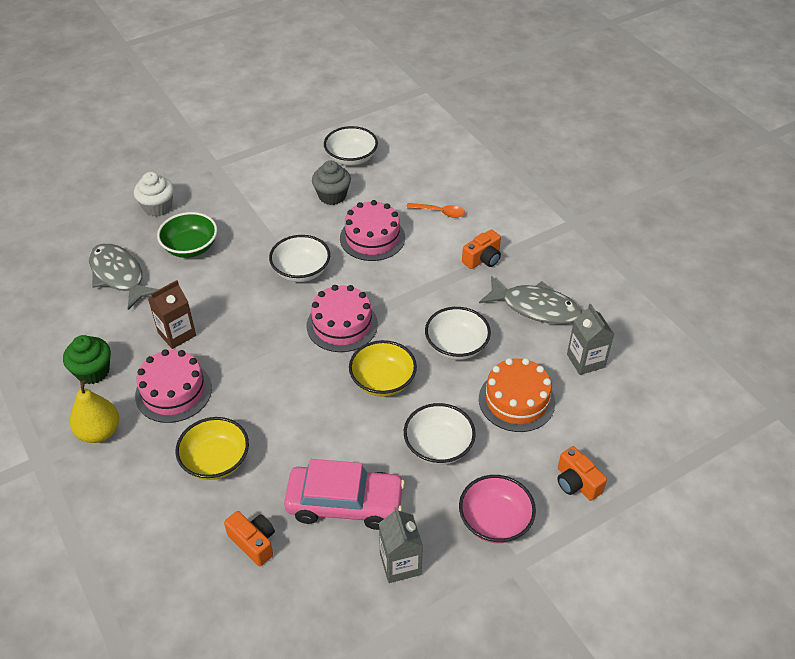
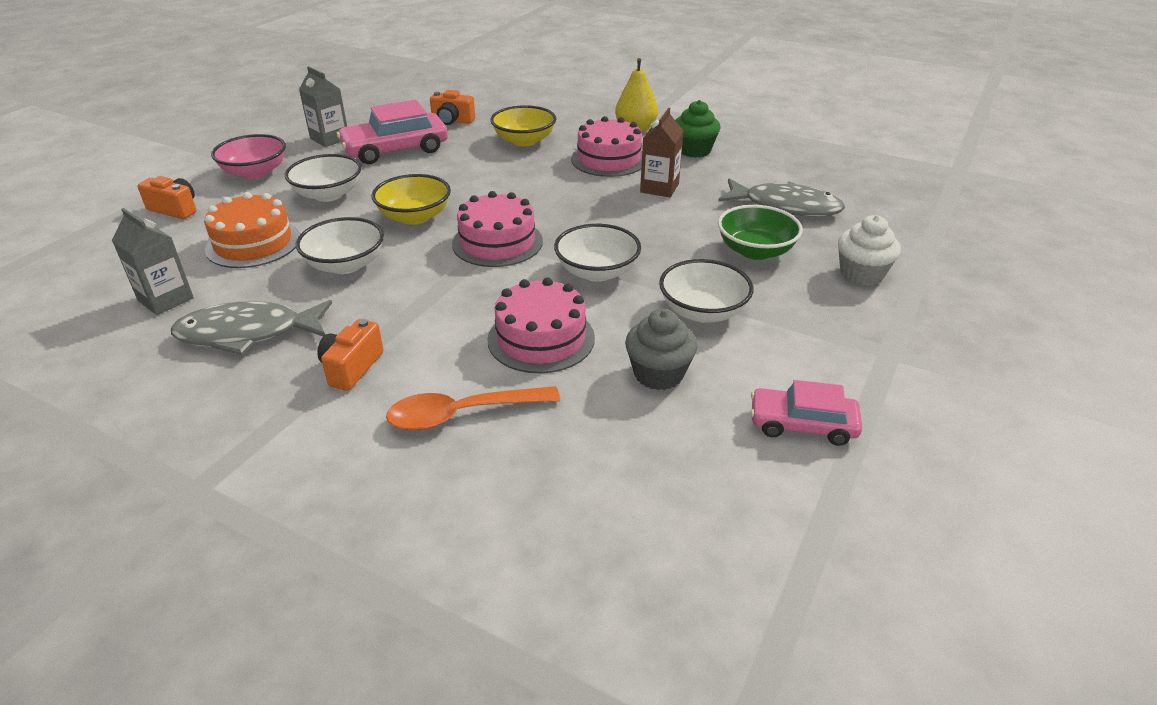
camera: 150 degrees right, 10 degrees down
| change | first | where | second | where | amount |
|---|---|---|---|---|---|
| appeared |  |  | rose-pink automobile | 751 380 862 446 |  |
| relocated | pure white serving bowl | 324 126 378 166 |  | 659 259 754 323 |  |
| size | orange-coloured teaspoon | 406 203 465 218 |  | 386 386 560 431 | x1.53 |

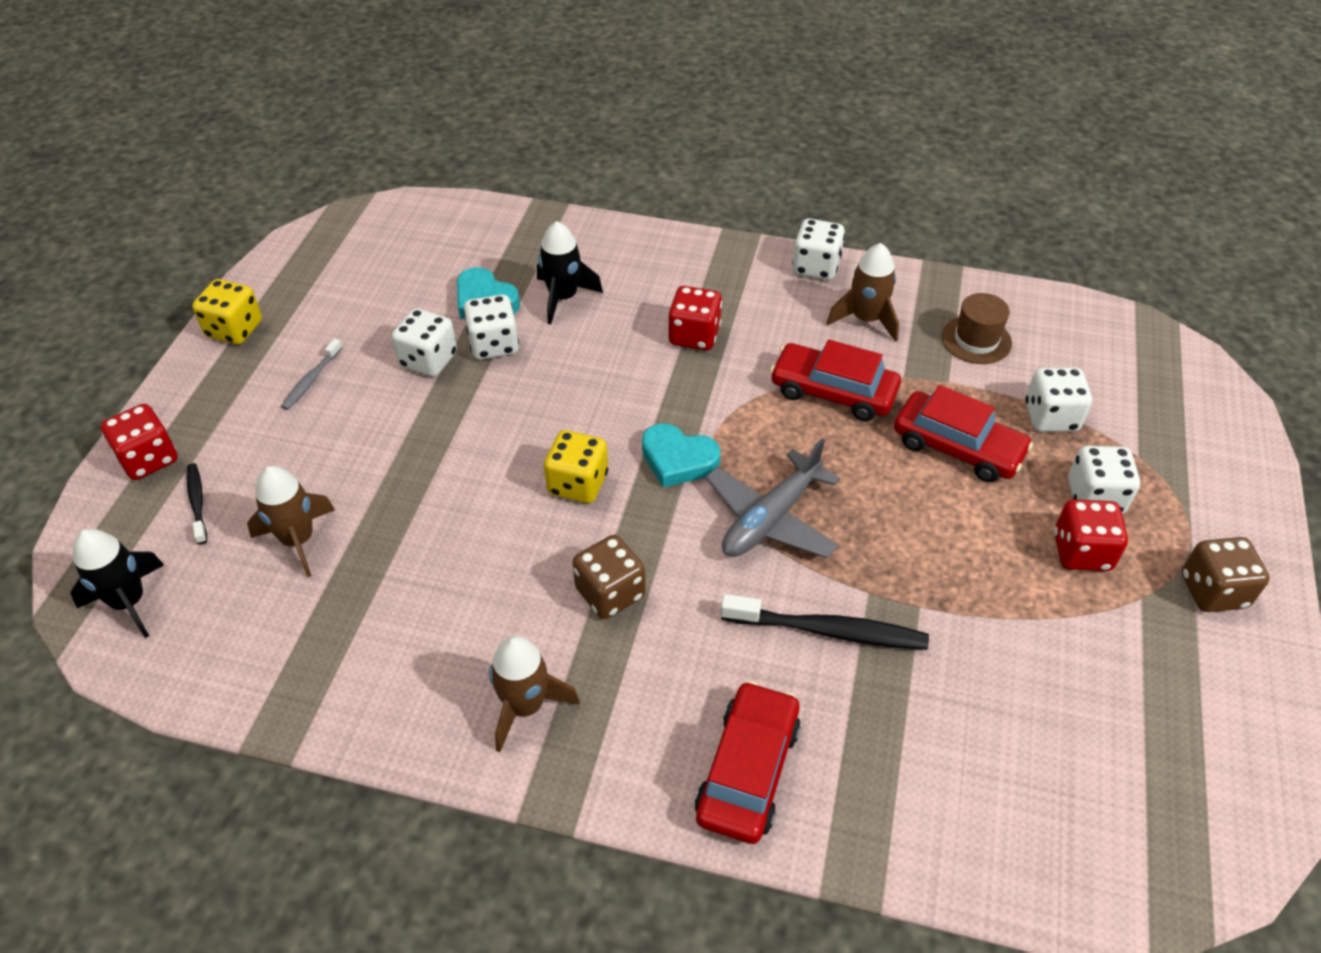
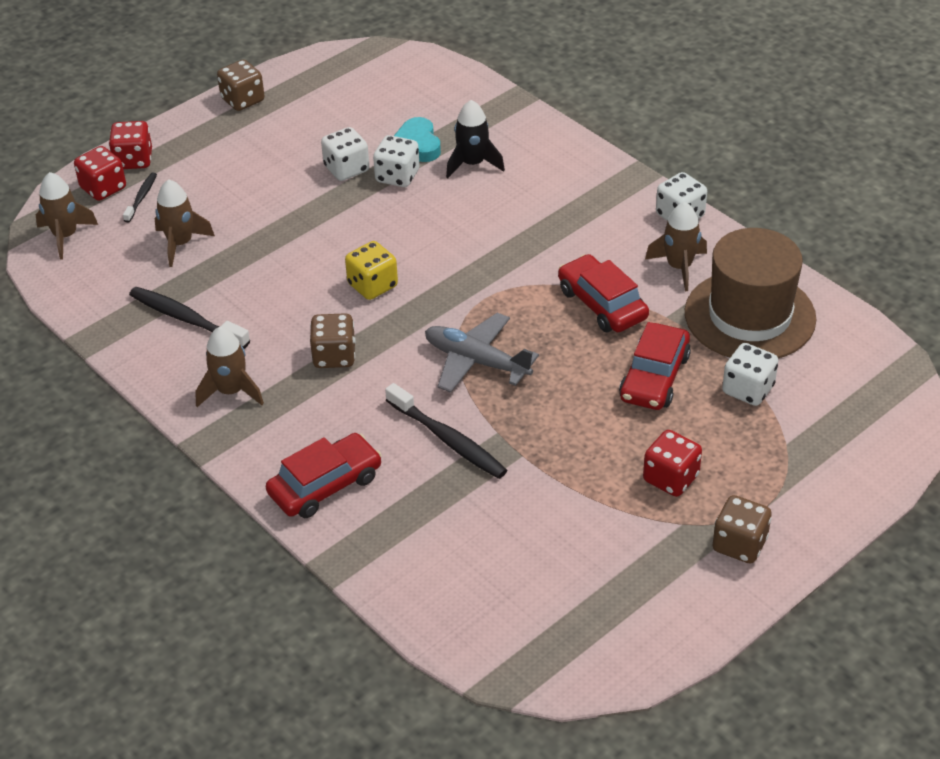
camera: 35 degrees right, 5 degrees down
| change | first | where | second | where | amount |
|---|---|---|---|---|---|
| missing | grey toothbrush | 281 339 343 410 |  |  |  |
| missing | turquoise love heart | 642 423 721 488 |  |  |  |
| missing | pure white dice | 1068 446 1140 514 |  |  |  |
| appeared |  |  | ebony toothbrush | 129 287 250 349 |  |
| relocated | scarlet dice | 668 286 722 350 |  | 74 146 126 201 |  |
| colour | ebony spaceship | 70 529 164 638 | dark brown spaceship | 36 172 98 260 |  |
| colour | yellow dice | 192 279 262 344 | dark brown dice | 217 60 265 111 |  |
| spun | grey toy plane | 706 439 840 558 |  | 425 313 539 393 | 45 degrees clockwise |
| spun | scarlet automobile | 894 385 1033 482 |  | 619 322 691 410 | 45 degrees clockwise |
| size | dark brown tall hat | 942 293 1012 364 |  | 685 228 816 358 | x2.12 |

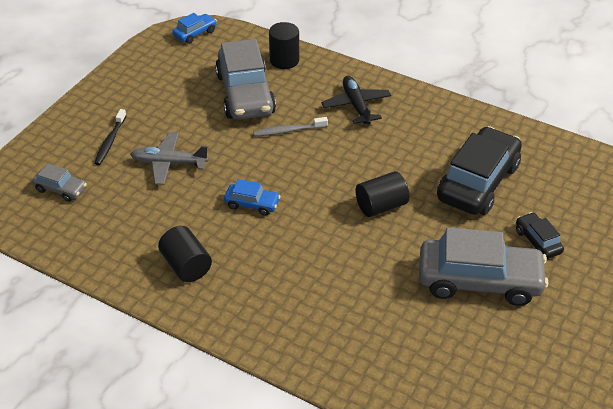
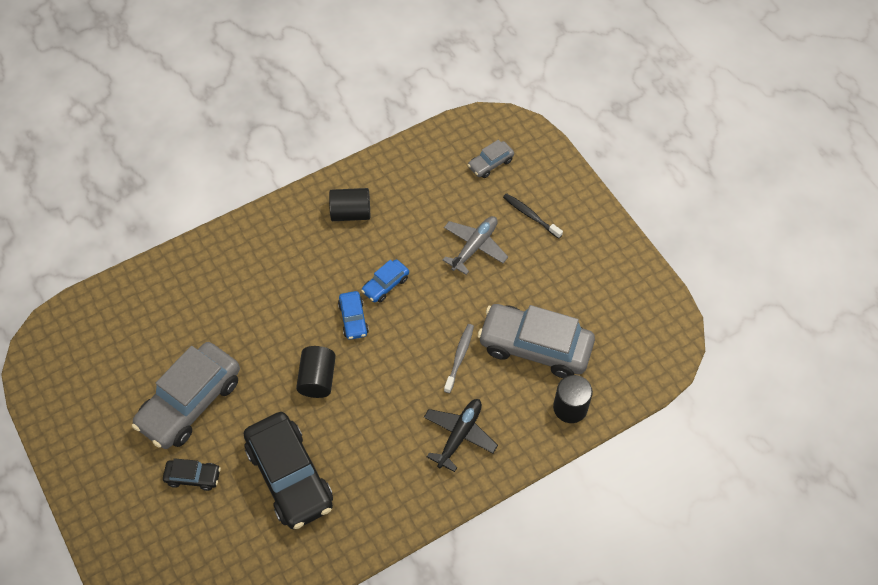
camera: 120 degrees right, 15 degrees up
| change | first | where | second | where | amount |
|---|---|---|---|---|---|
| relocated | royal blue automobile | 172 13 217 44 |  | 338 291 369 340 |  |
| spun | ebony toy plane | 321 76 391 125 |  | 424 399 498 472 | 75 degrees counterclockwise |

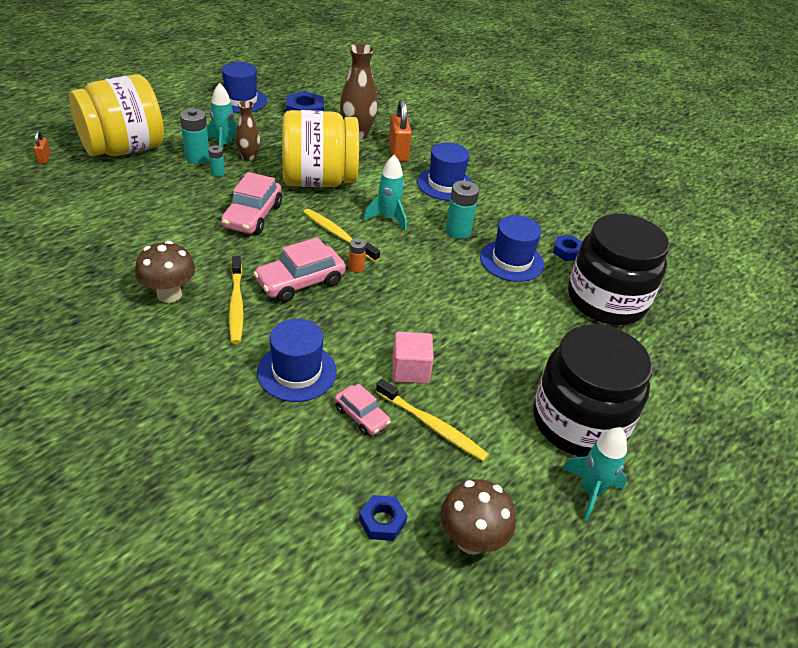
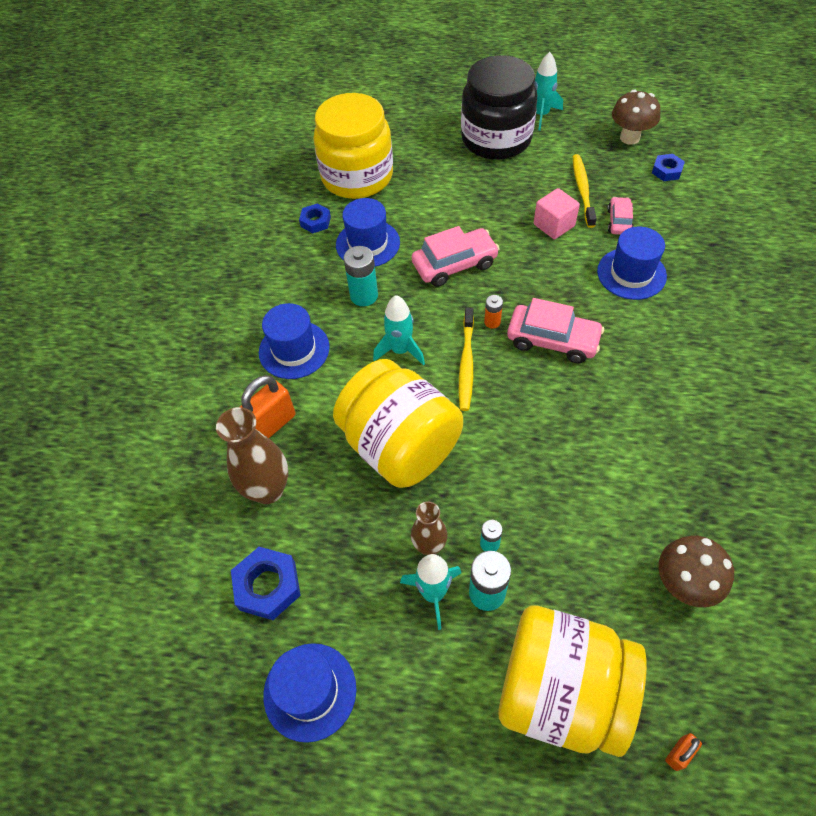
camera: 120 degrees left, 15 degrees up
| change | first | where | second | where | amount |
|---|---|---|---|---|---|
| missing | yellow toothbrush | 229 256 244 344 |  |  |  |
| relocated | dark brown toadstool | 135 241 195 303 |  | 658 536 734 607 |  |
| relocated | rose-pink automobile | 221 172 282 235 |  | 412 226 500 287 |  |
| colour | ebony jam jar | 568 214 670 325 | yellow jam jar | 313 93 393 199 |  |

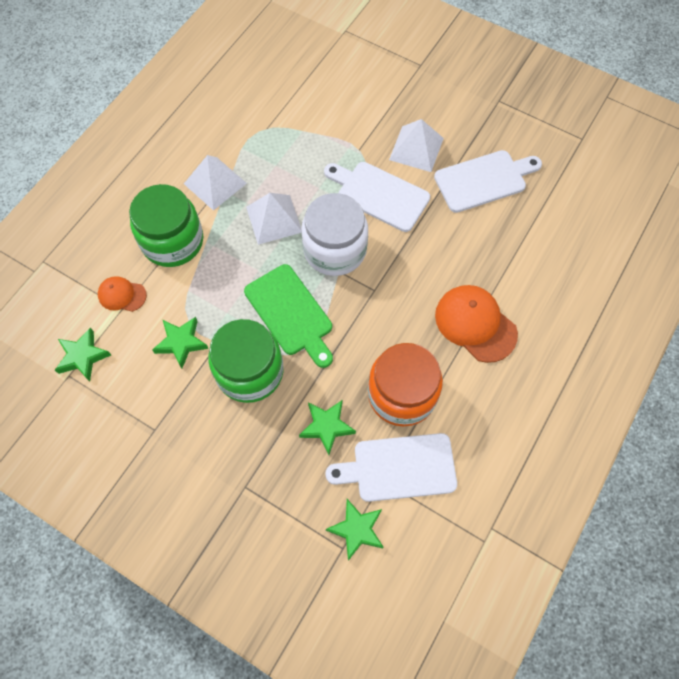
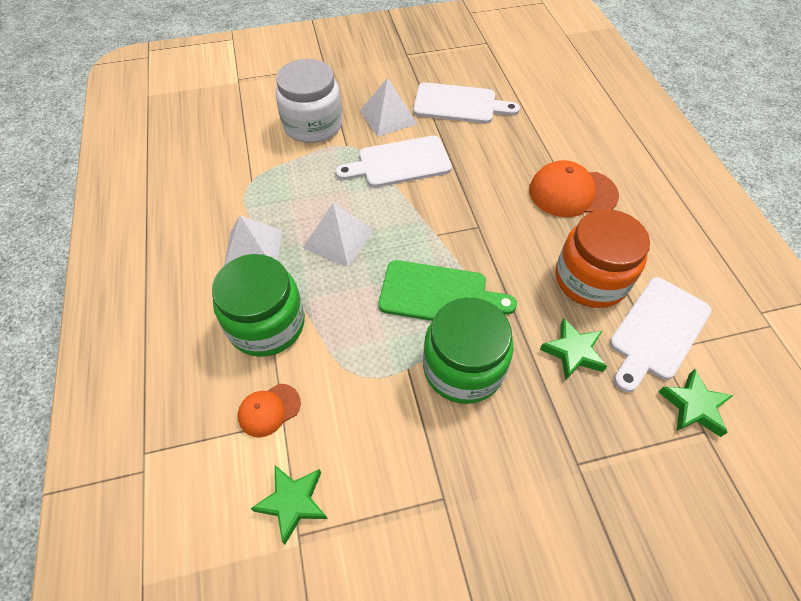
camera: 45 degrees left, 10 degrees down
| change | first | where | second | where | amount |
|---|---|---|---|---|---|
| missing | green star shape | 152 317 208 369 |  |  |  |
| relocated | pure white jam jar | 301 193 368 276 |  | 275 59 342 143 |  |
| spun | pure white chopping board | 434 150 542 213 |  | 413 82 520 123 | 75 degrees clockwise |

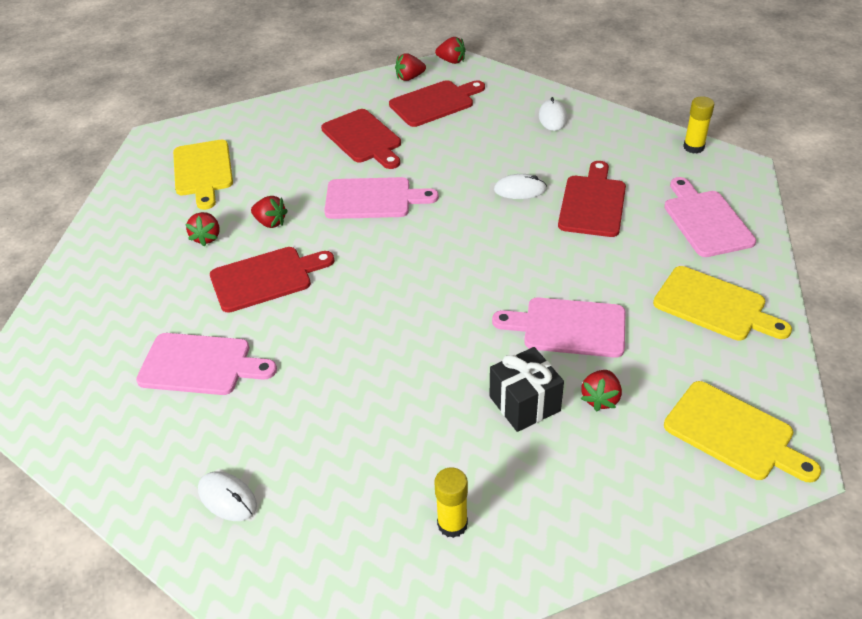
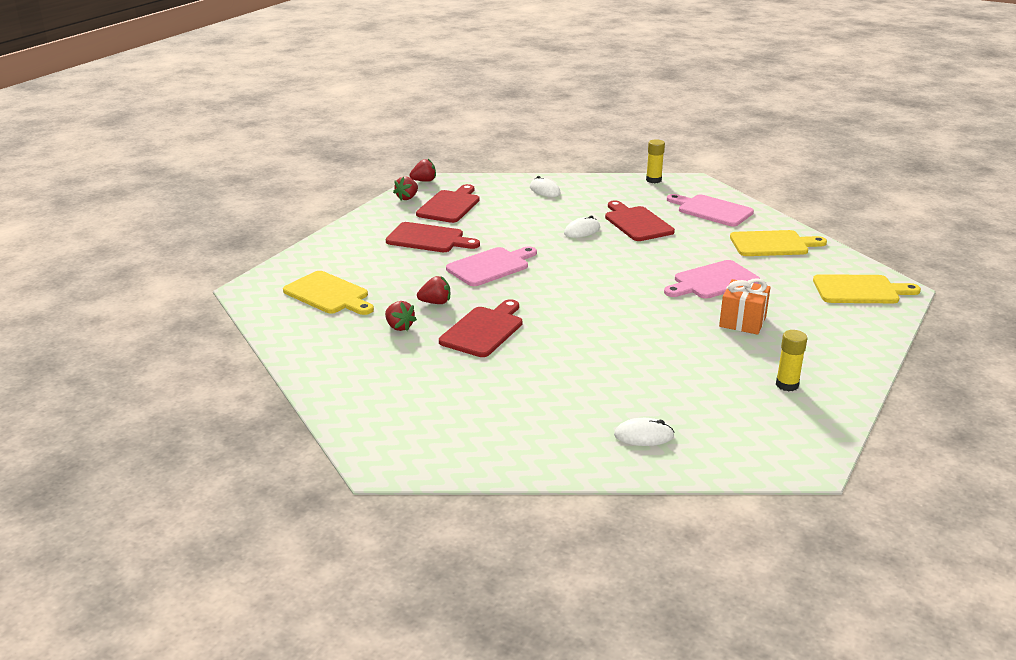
camera: 40 degrees left, 15 degrees down
| change | first | where | second | where | amount |
|---|---|---|---|---|---|
| missing | rose-pink chopping board | 136 333 277 395 |  |  |  |
| missing | scarlet berry | 581 370 622 411 |  |  |  |
| colour | ebony present | 490 347 564 432 | orange-coloured present | 719 278 771 335 |  |

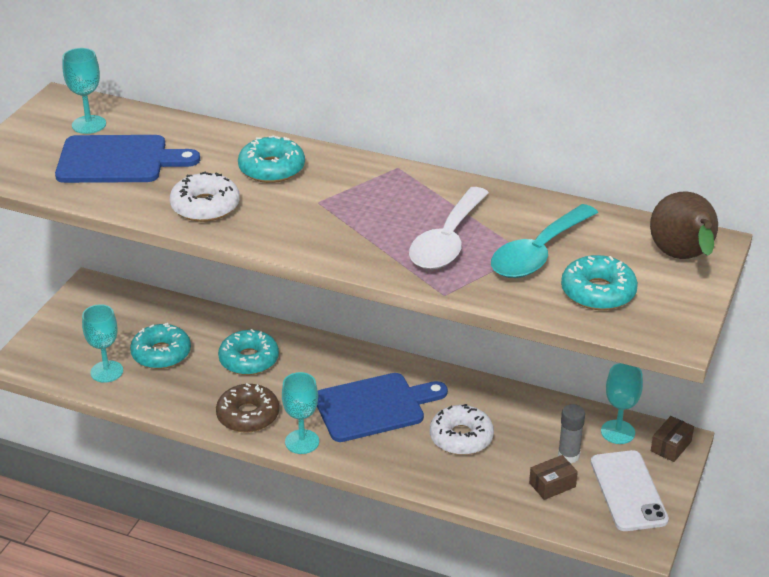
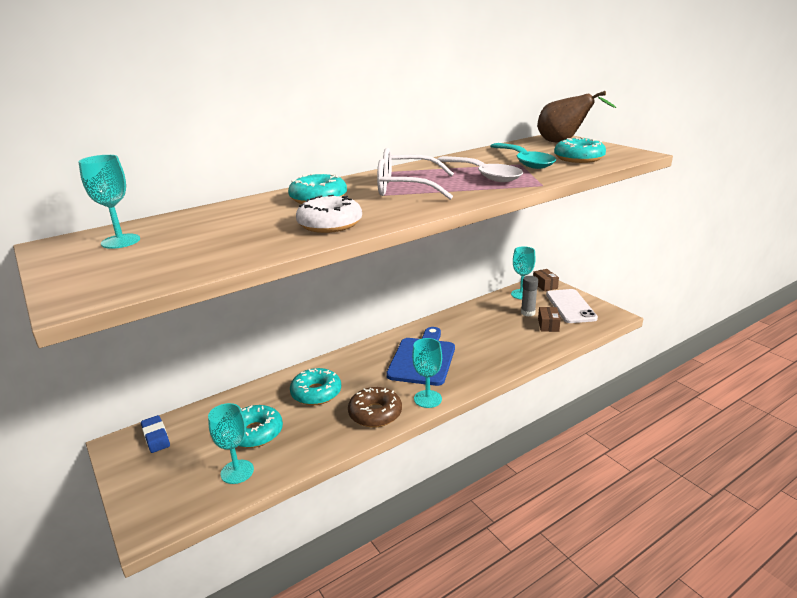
camera: 55 degrees left, 10 degrees down
| change | first | where | second | where | amount |
|---|---|---|---|---|---|
| missing | royal blue chopping board | 55 135 200 183 |  |  |  |
| missing | pure white glazed donut | 430 404 494 455 |  |  |  |
| appeared |  |  | royal blue eraser | 141 415 170 453 |  |
| appeared |  |  | pure white eyeglasses | 377 148 454 200 |  |
| spun | pure white smartphone | 591 450 669 531 |  | 546 289 598 323 | 60 degrees clockwise |

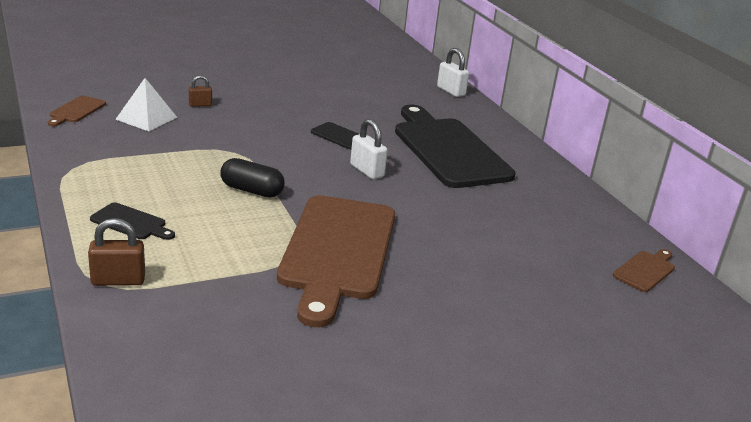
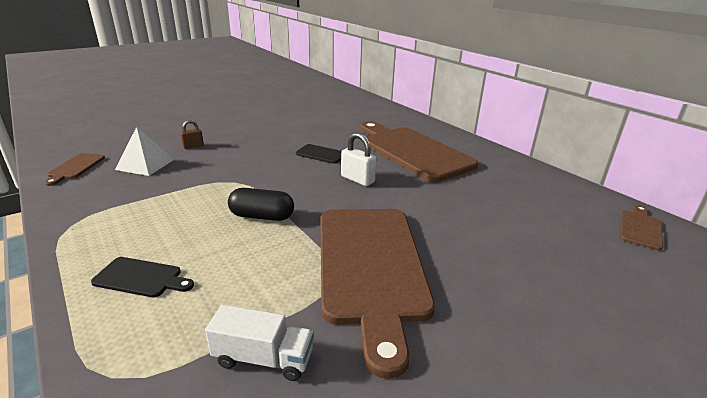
camera: 10 degrees left, 0 degrees up
| change | first | where | second | where | amount |
|---|---|---|---|---|---|
| missing | dark brown small lock | 88 218 145 286 |  |  |  |
| missing | pure white small lock | 437 48 469 97 |  |  |  |
| appeared |  |  | pure white toy truck | 205 305 314 381 |  |
| colour | ebony chopping board | 395 105 516 188 | dark brown chopping board | 360 122 478 182 |  |

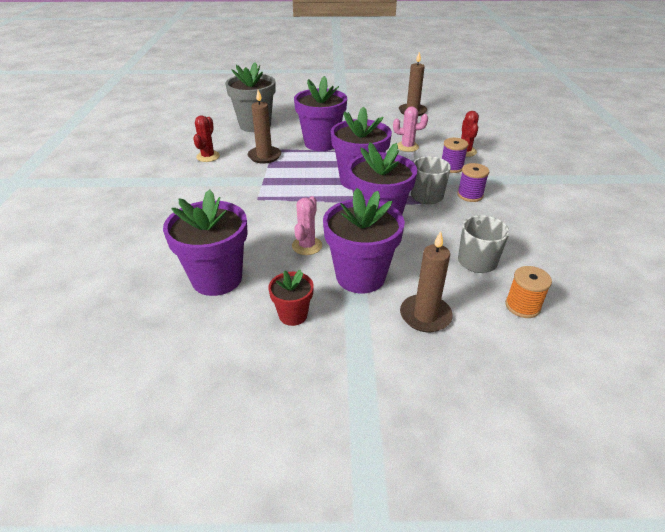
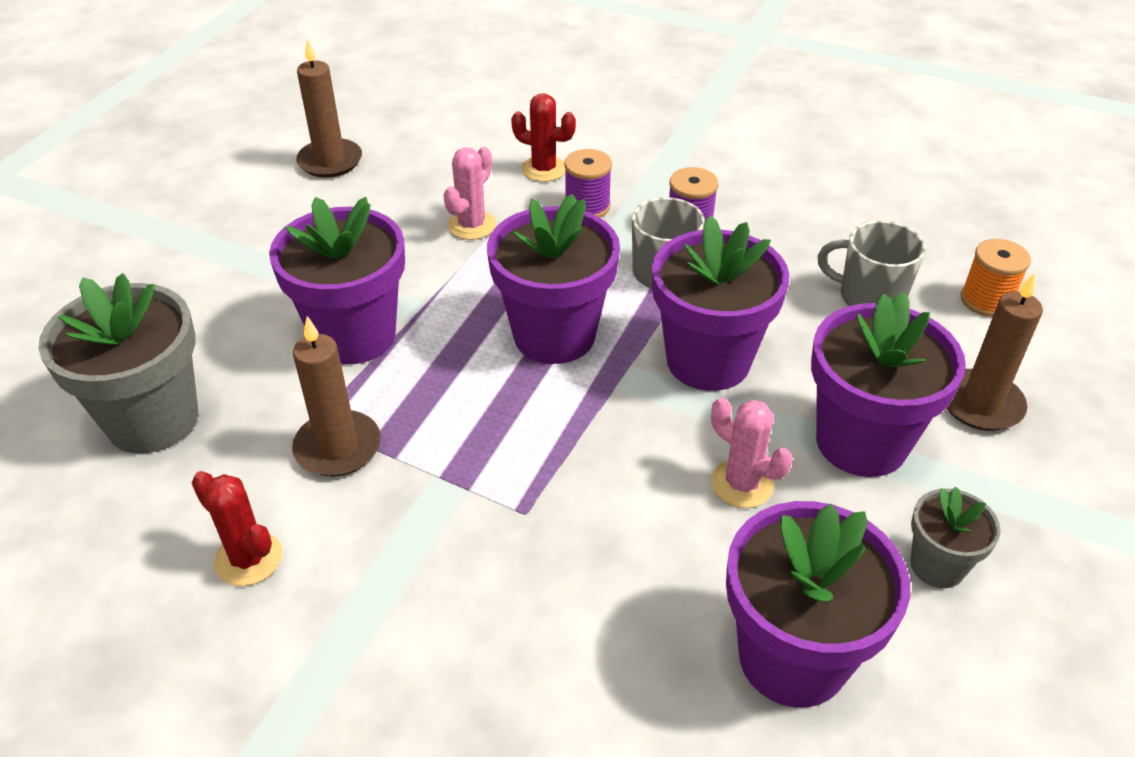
camera: 65 degrees left, 5 degrees up
| change | first | where | second | where | amount |
|---|---|---|---|---|---|
| colour | scarlet plant pot | 268 270 314 326 | grey plant pot | 910 486 1001 588 |  |

